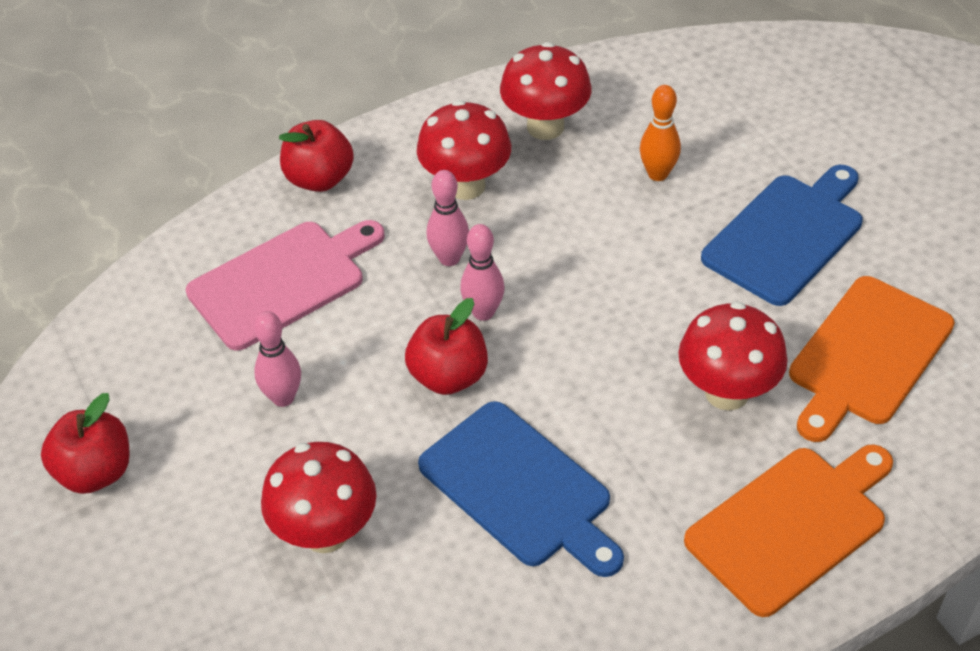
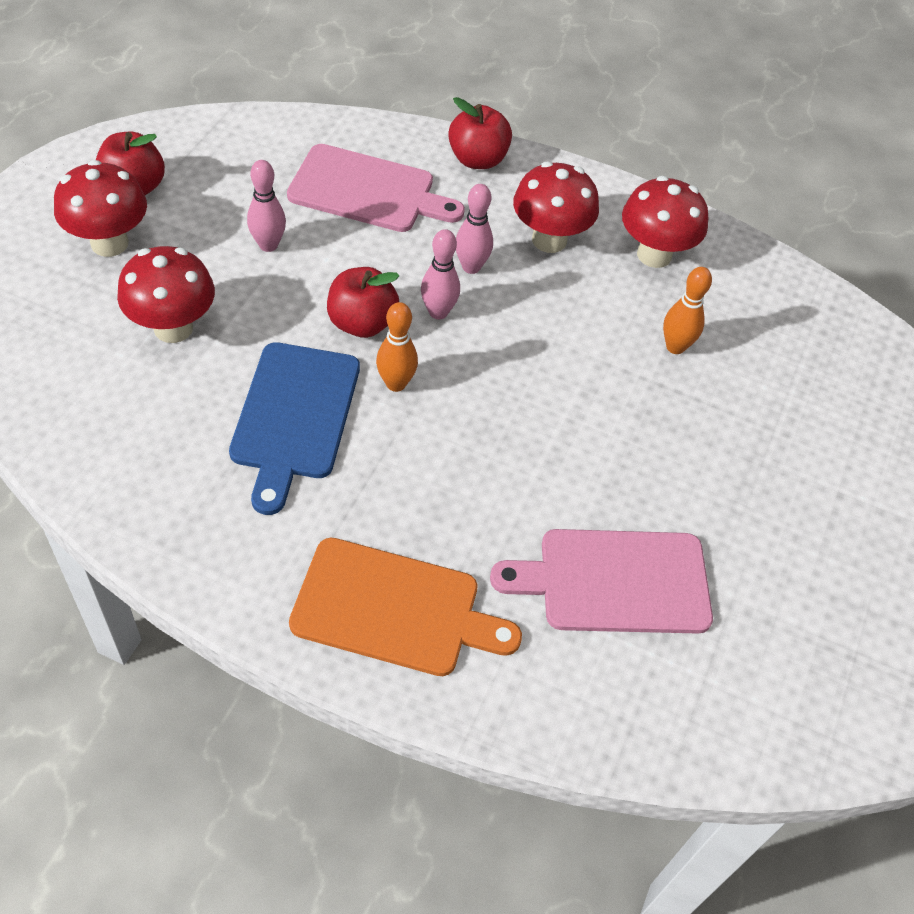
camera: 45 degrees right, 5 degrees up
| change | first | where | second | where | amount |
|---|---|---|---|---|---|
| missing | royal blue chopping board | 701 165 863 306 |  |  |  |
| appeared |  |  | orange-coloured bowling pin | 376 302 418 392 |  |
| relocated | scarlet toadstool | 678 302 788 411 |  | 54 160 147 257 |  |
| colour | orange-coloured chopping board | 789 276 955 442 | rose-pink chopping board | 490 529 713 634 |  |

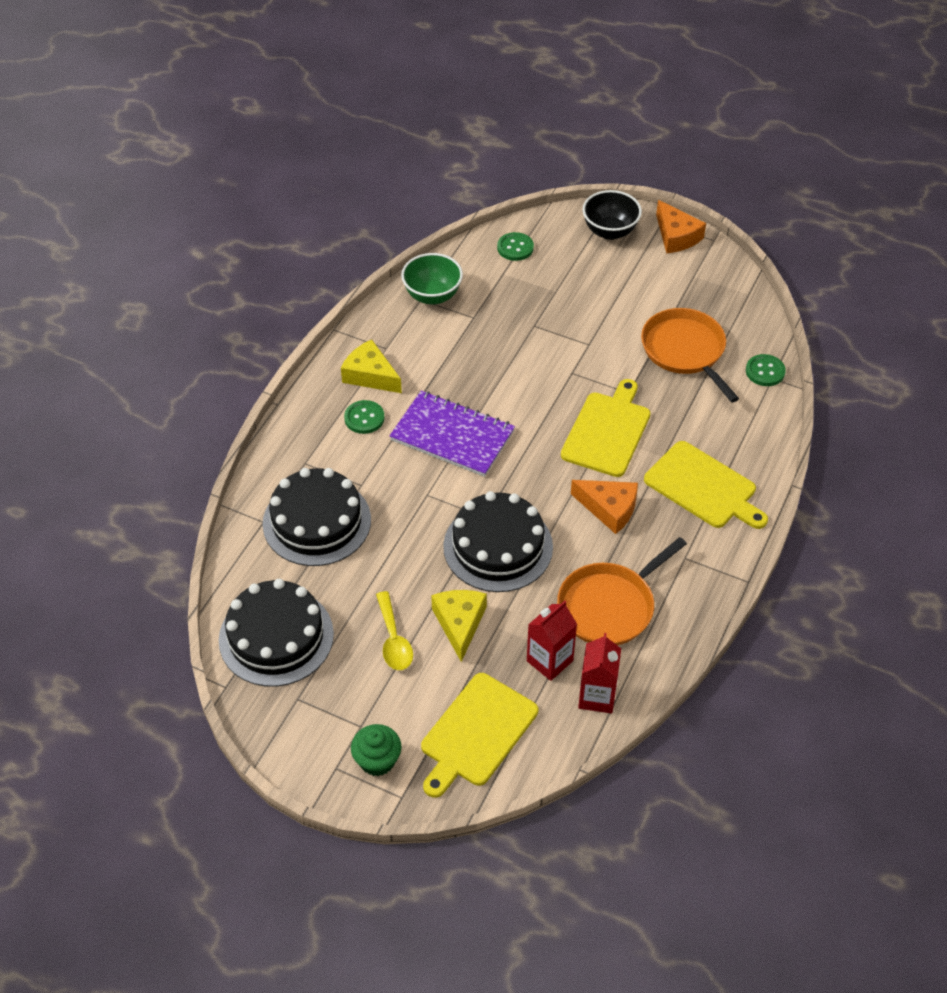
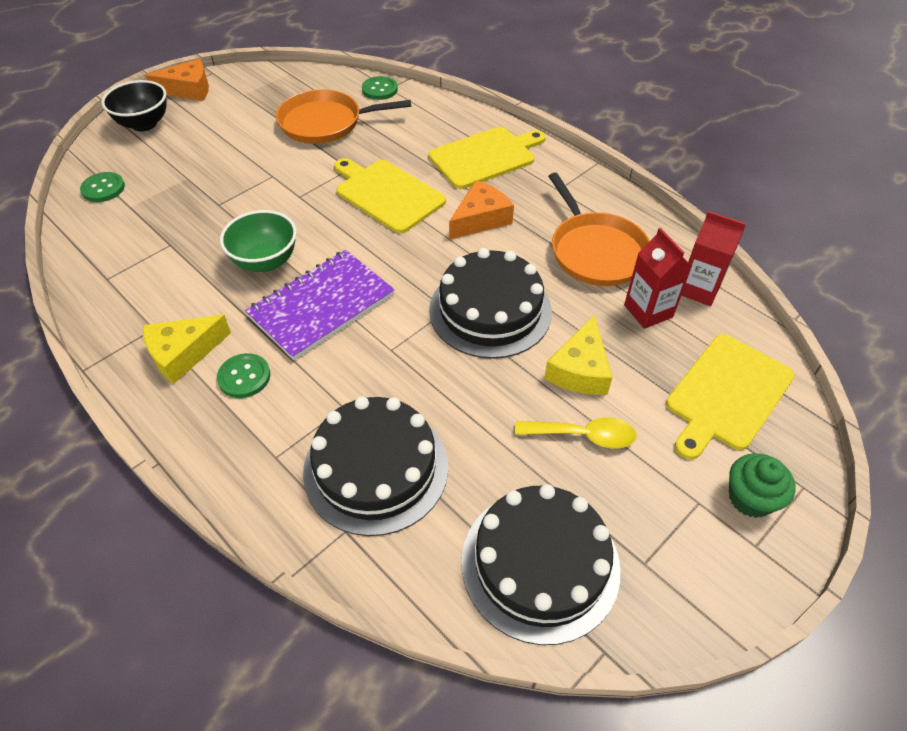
camera: 70 degrees left, 0 degrees up
| change | first | where | second | where | amount |
|---|---|---|---|---|---|
| relocated | green serving bowl | 401 253 463 304 |  | 220 210 297 272 |  |
| spun | yellow chopping board | 421 673 538 798 |  | 666 334 795 460 | 75 degrees clockwise |
| spun | yellow cheese wedge | 431 590 487 662 |  | 544 315 613 395 | 90 degrees counterclockwise |

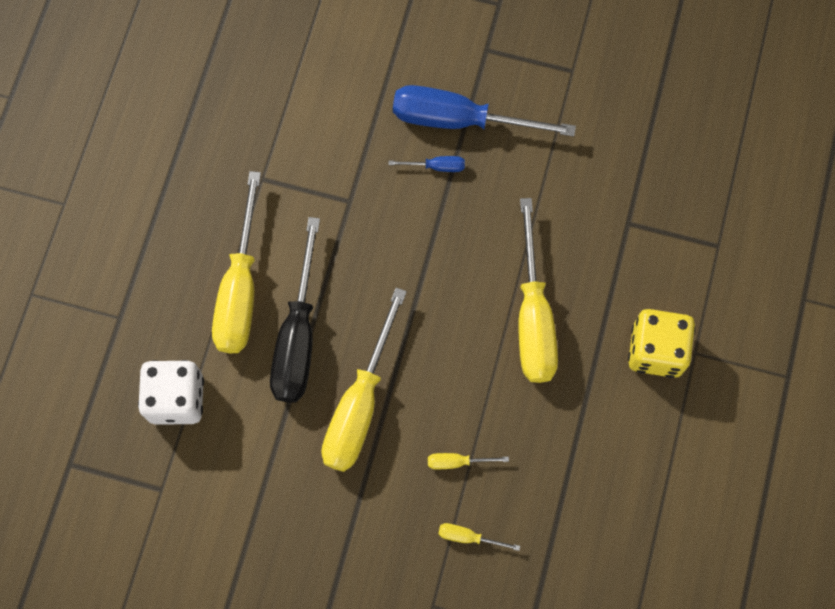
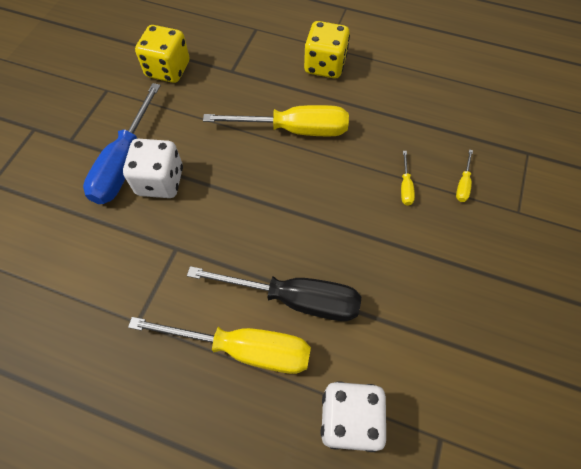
camera: 85 degrees left, 10 degrees down
| change | first | where | second | where | amount |
|---|---|---|---|---|---|
| missing | yellow flat screwdriver | 321 288 407 472 |  |  |  |
| appeared |  |  | yellow dice | 135 25 190 83 |  |
| exchanged | royal blue flat screwdriver | 389 156 465 172 | pure white dice | 123 139 183 198 |  |

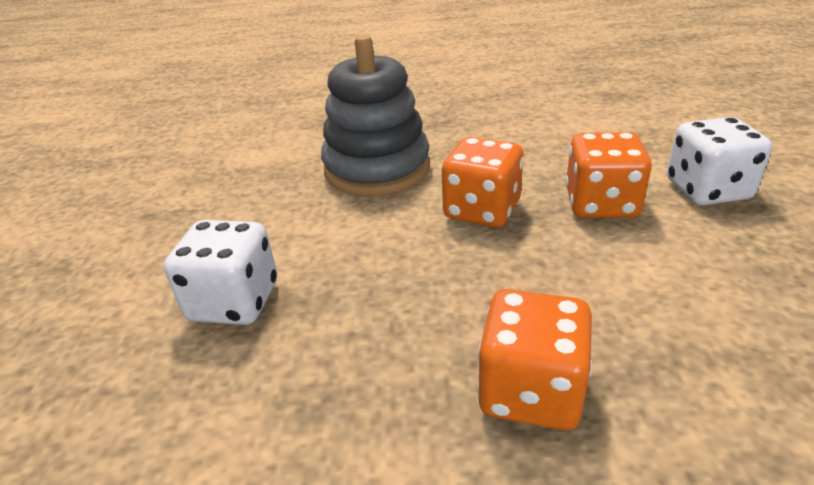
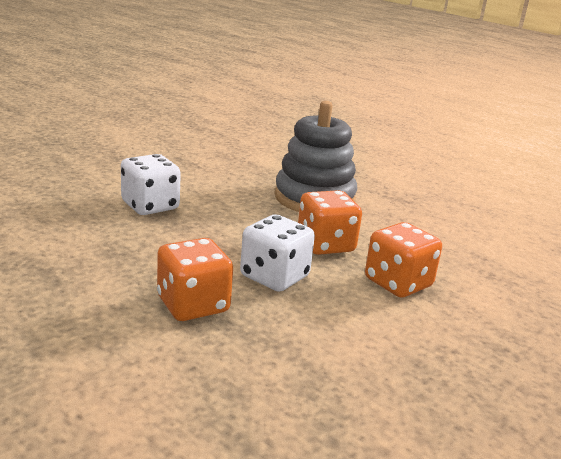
camera: 40 degrees right, 10 degrees down
| change | first | where | second | where | amount |
|---|---|---|---|---|---|
| relocated | pure white dice | 667 117 772 205 |  | 240 214 315 292 |  |

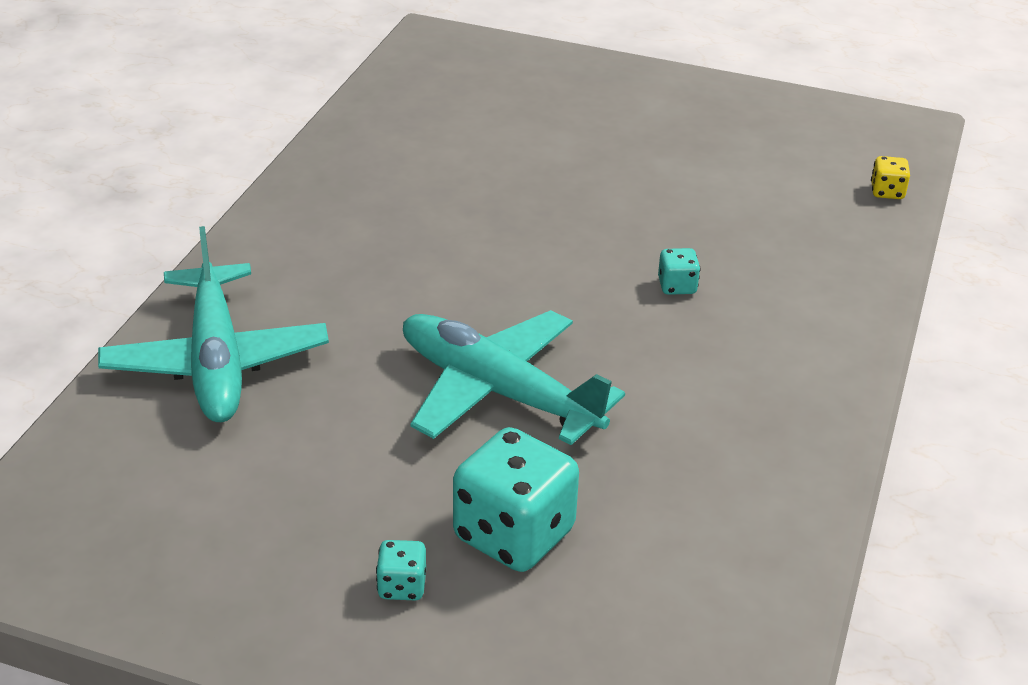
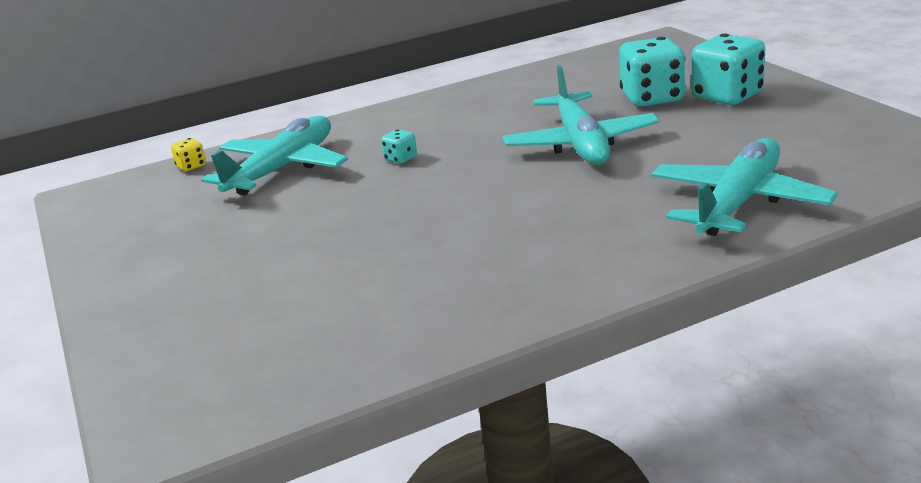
camera: 130 degrees left, 10 degrees down
| change | first | where | second | where | amount |
|---|---|---|---|---|---|
| appeared |  |  | turquoise toy plane | 201 116 348 195 |  |
| size | turquoise dice | 376 540 426 600 |  | 692 34 765 105 | x2.19 |

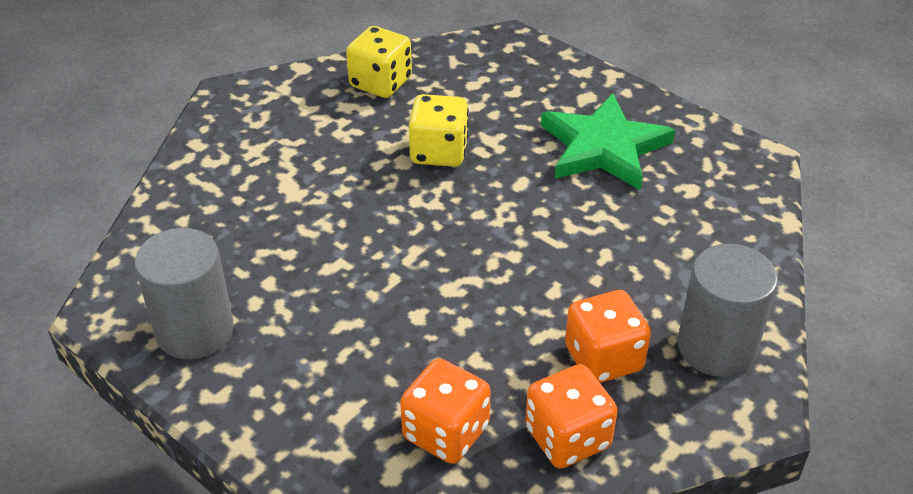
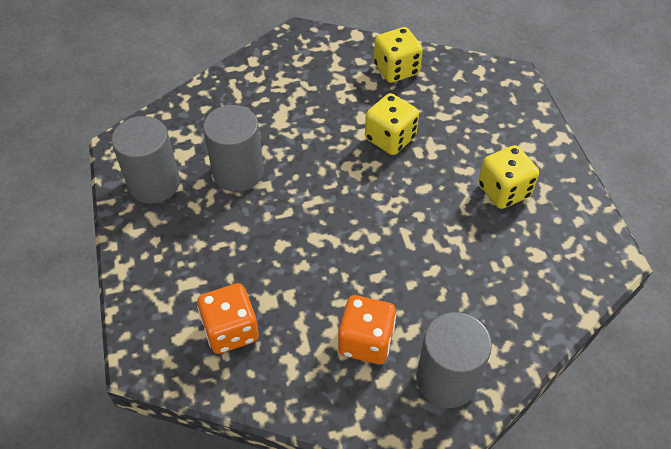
camera: 35 degrees right, 10 degrees up
| change | first | where | second | where | amount |
|---|---|---|---|---|---|
| missing | orange-coloured dice | 525 364 618 468 |  |  |  |
| appeared |  |  | grey solid cylinder | 203 105 264 192 |  |
| exchanged | green star shape | 541 93 675 190 | yellow dice | 478 145 539 209 |  |

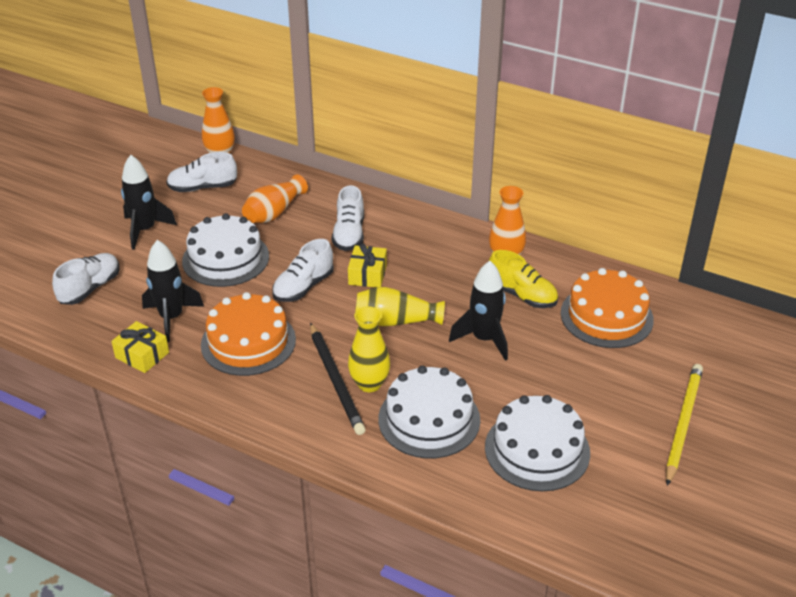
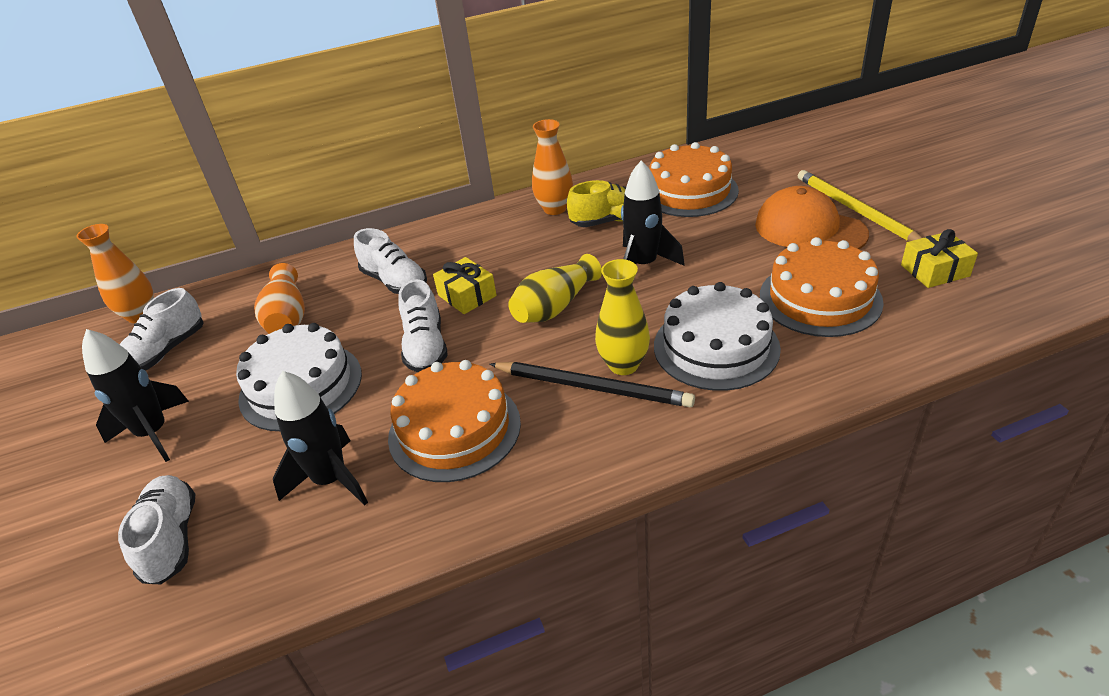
camera: 45 degrees left, 0 degrees up
| change | first | where | second | where | amount |
|---|---|---|---|---|---|
| appeared |  |  | orange-coloured baseball cap | 755 186 869 250 |  |
| relocated | yellow present | 111 321 169 373 |  | 901 229 978 288 |  |
| colour | pure white gateau | 485 395 590 491 | orange-coloured gateau | 760 237 884 337 |  |

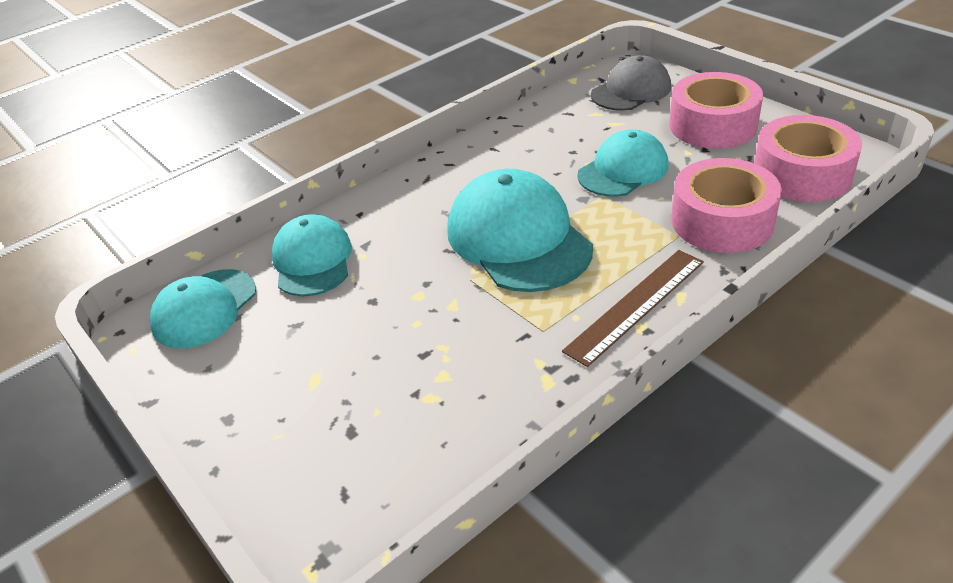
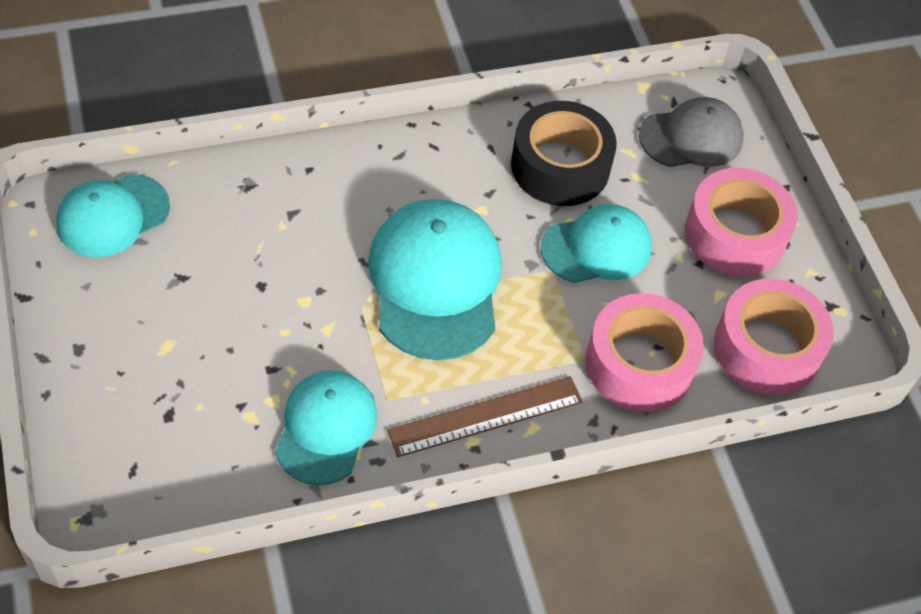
camera: 15 degrees right, 15 degrees up
| change | first | where | second | where | amount |
|---|---|---|---|---|---|
| appeared |  |  | ebony sticky tape | 511 101 617 206 |  |
| relocated | turquoise baseball cap | 271 214 352 296 |  | 275 370 377 485 |  |

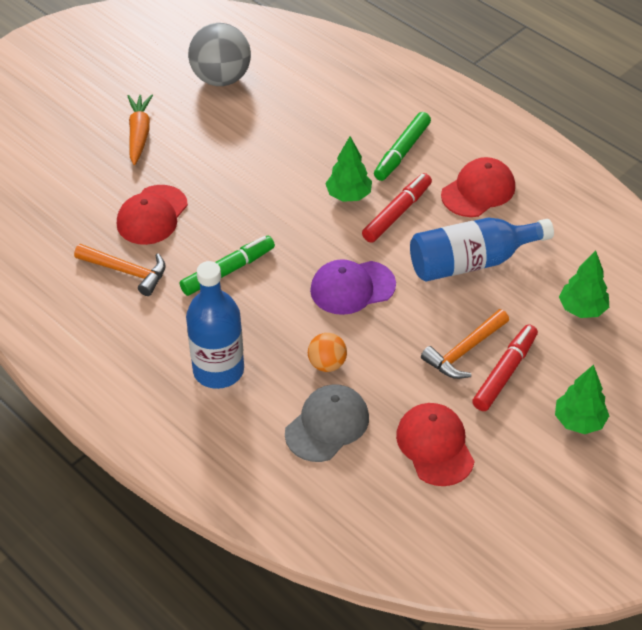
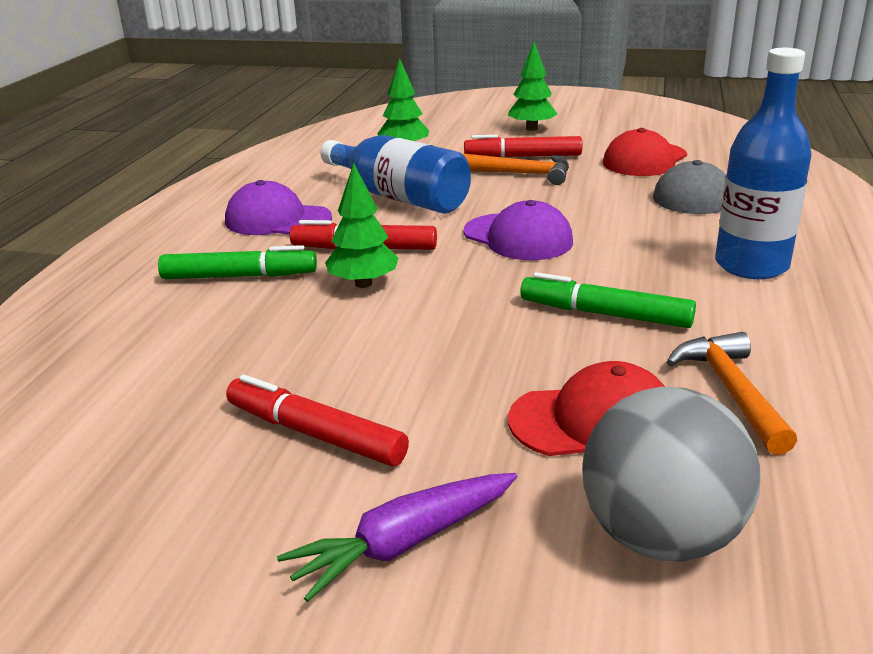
camera: 120 degrees left, 20 degrees down
| change | first | where | second | where | amount |
|---|---|---|---|---|---|
| missing | orange-coloured play ball | 308 333 347 372 |  |  |  |
| appeared |  |  | scarlet marker pen | 226 374 409 466 |  |
| relocated | grey play ball | 188 23 251 86 |  | 582 387 761 561 |  |
| colour | orange-coloured toy carrot | 128 94 153 165 | purple toy carrot | 277 473 518 602 |  |
| colour | scarlet baseball cap | 441 157 515 217 | purple baseball cap | 225 180 332 235 |  |

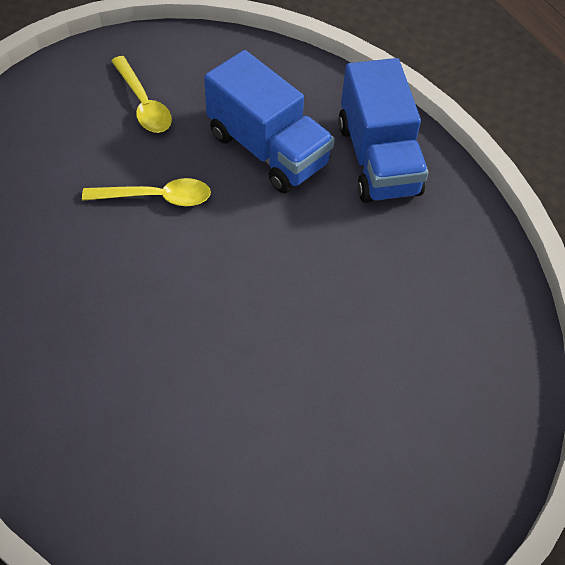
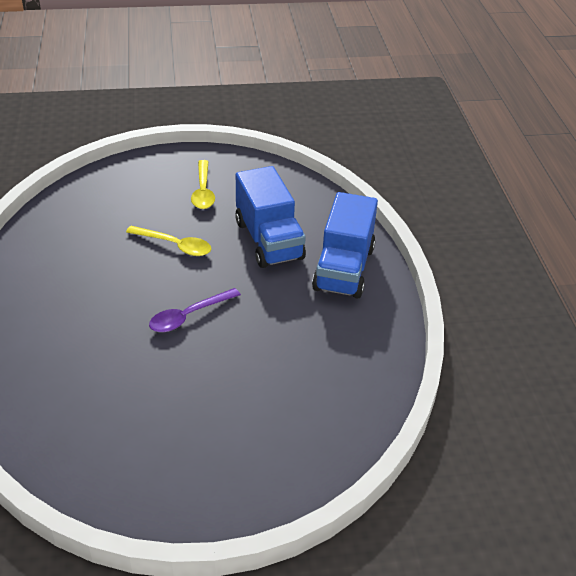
camera: 25 degrees right, 15 degrees down
| change | first | where | second | where | amount |
|---|---|---|---|---|---|
| appeared |  |  | purple teaspoon | 149 288 241 332 |  |

